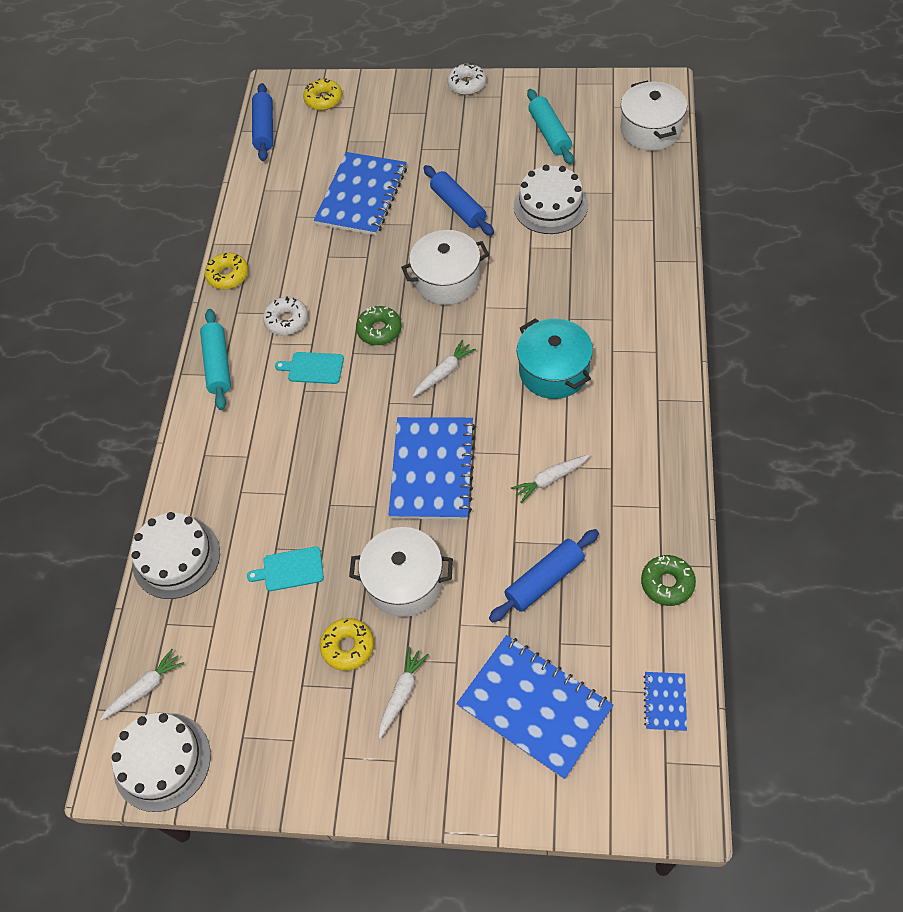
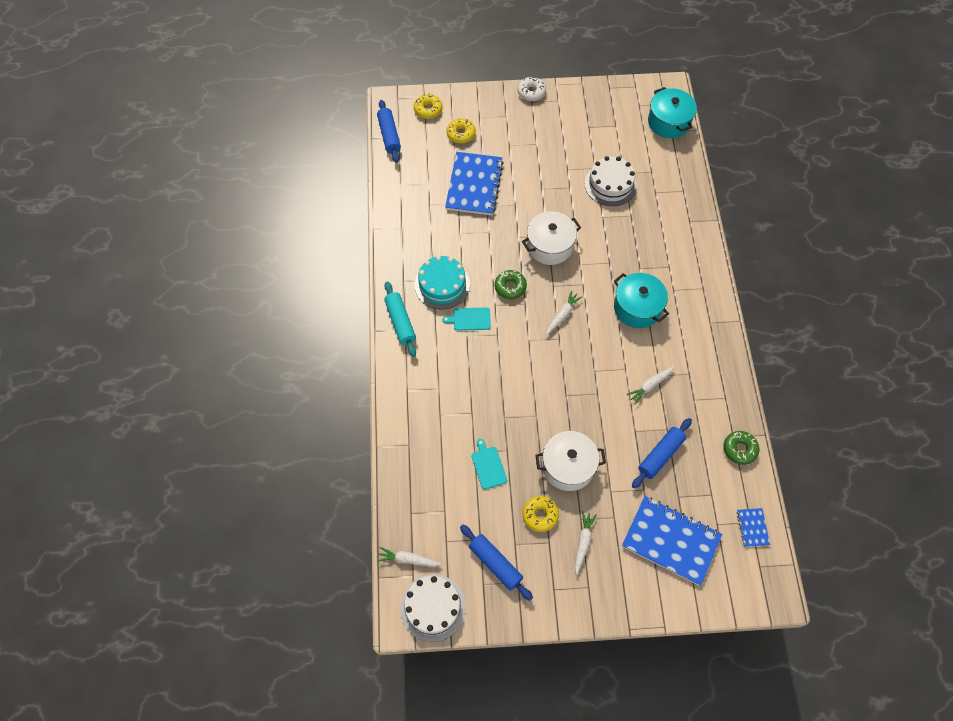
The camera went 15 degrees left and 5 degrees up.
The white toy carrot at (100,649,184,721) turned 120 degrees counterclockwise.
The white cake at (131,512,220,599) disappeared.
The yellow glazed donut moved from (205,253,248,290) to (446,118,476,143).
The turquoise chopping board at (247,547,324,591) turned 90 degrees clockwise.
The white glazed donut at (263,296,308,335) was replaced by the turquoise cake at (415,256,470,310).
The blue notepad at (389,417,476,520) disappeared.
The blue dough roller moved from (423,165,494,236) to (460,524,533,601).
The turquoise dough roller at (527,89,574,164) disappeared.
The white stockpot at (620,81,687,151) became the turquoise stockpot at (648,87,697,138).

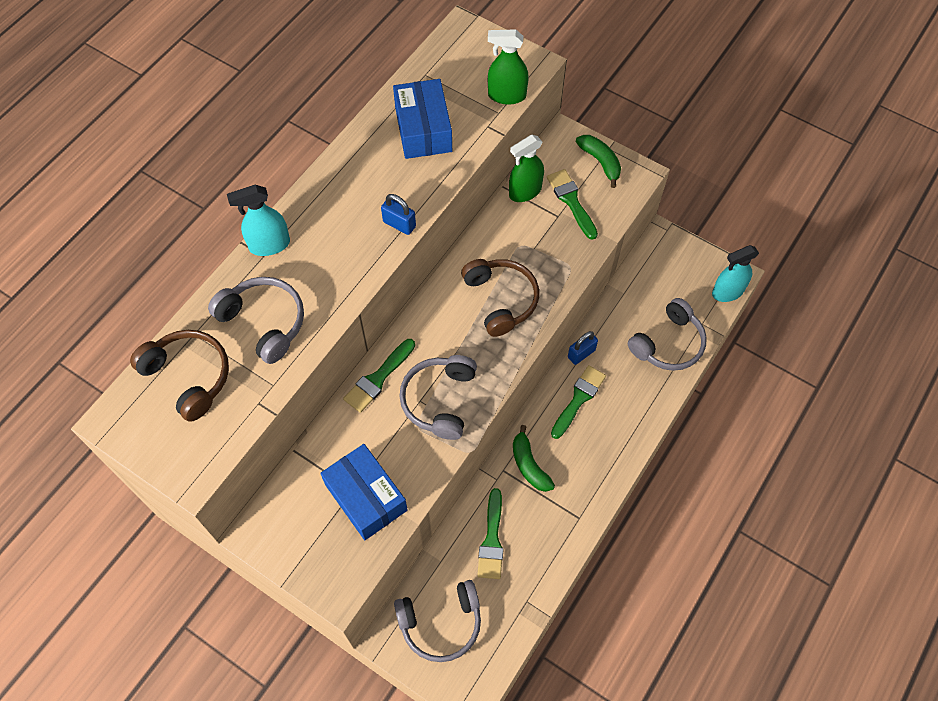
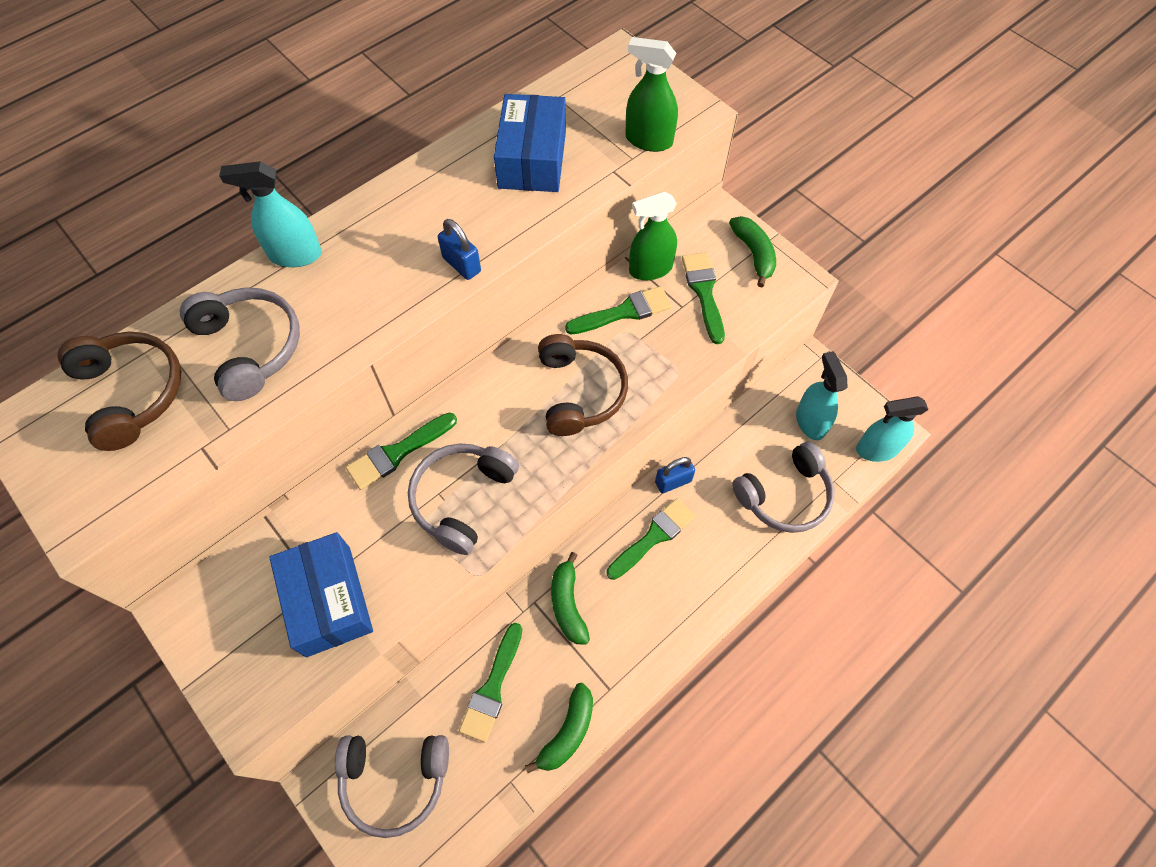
The camera went 15 degrees right and 0 degrees up.
The emerald toy banana at (525,683,593,773) appeared.
The emerald brush at (565,286,672,334) appeared.
The turquoise spray cleaner at (796,351,847,440) appeared.

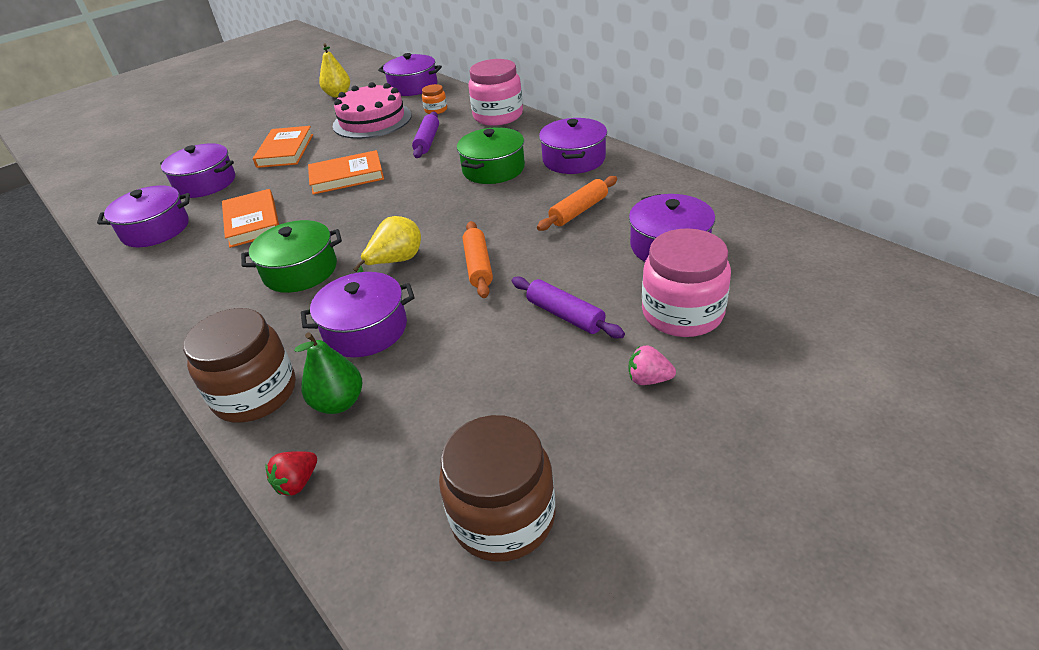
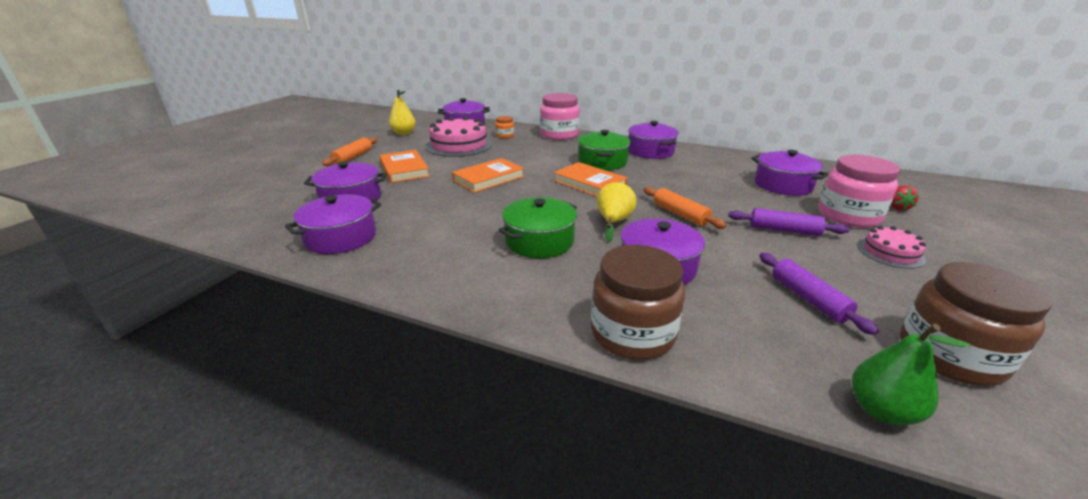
The camera went 30 degrees left and 10 degrees down.
The orange-coloured hardcover moved from (222,189,279,248) to (554,162,627,197).
The crimson toy strawberry moved from (265,451,317,496) to (891,185,919,211).
The emerald pear fruit moved from (294,332,362,414) to (852,324,970,425).
The purple dough roller moved from (412,112,439,158) to (759,253,879,335).
The orange-coloured dough roller moved from (537,176,617,231) to (322,137,377,166).
The rose-pink toy strawberry at (629,345,676,385) was replaced by the rose-pink cake at (857,226,926,269).

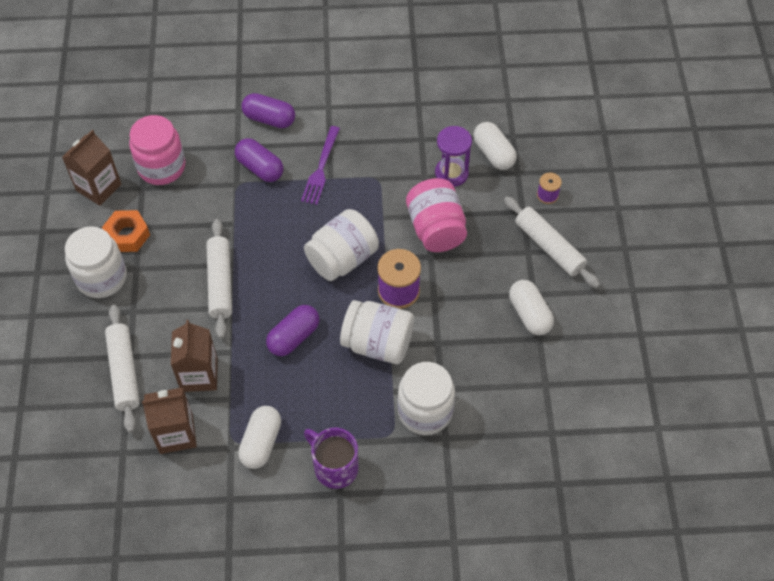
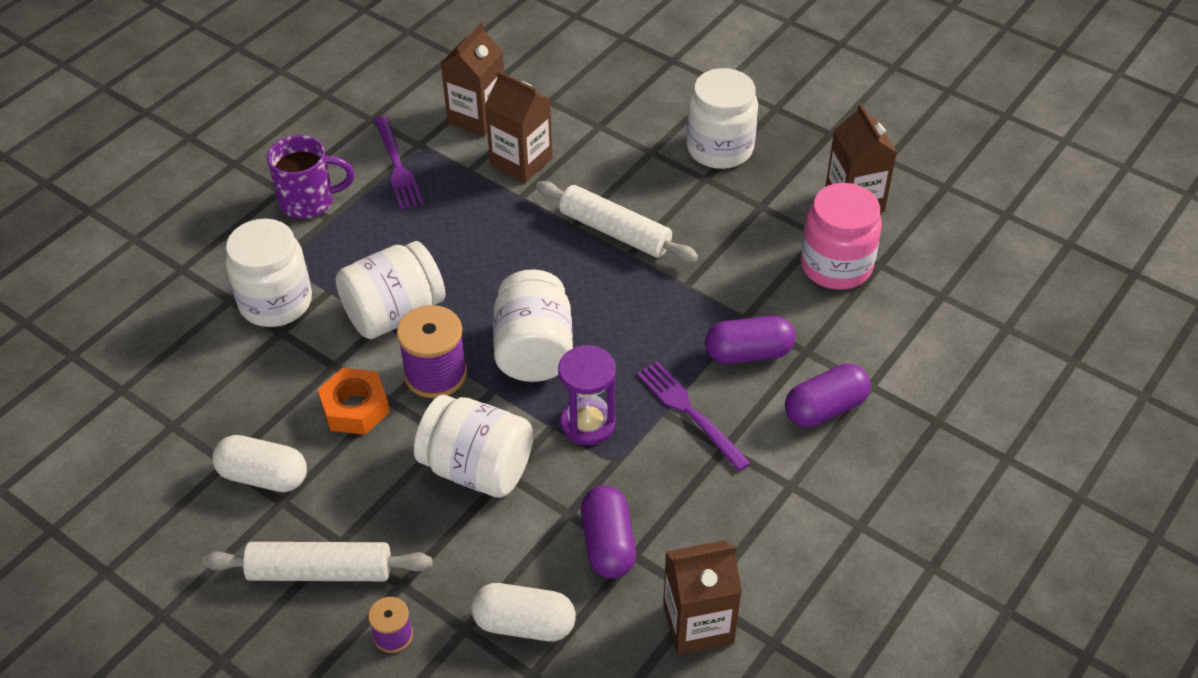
The camera went 130 degrees right and 10 degrees down.
The orange-coloured nut moved from (102,210,150,252) to (318,368,390,435).
The white dough roller at (105,305,140,433) disappeared.
The white pill shape at (238,406,281,469) was replaced by the purple table fork at (374,116,424,209).
The purple pill shape moved from (266,305,319,356) to (581,485,636,579).
The rose-pink jam jar at (406,178,467,252) became the white jam jar at (414,395,533,498).
The purple hourglass moved from (435,126,472,187) to (558,345,616,445).
The brown milk carton at (663,540,742,655) appeared.

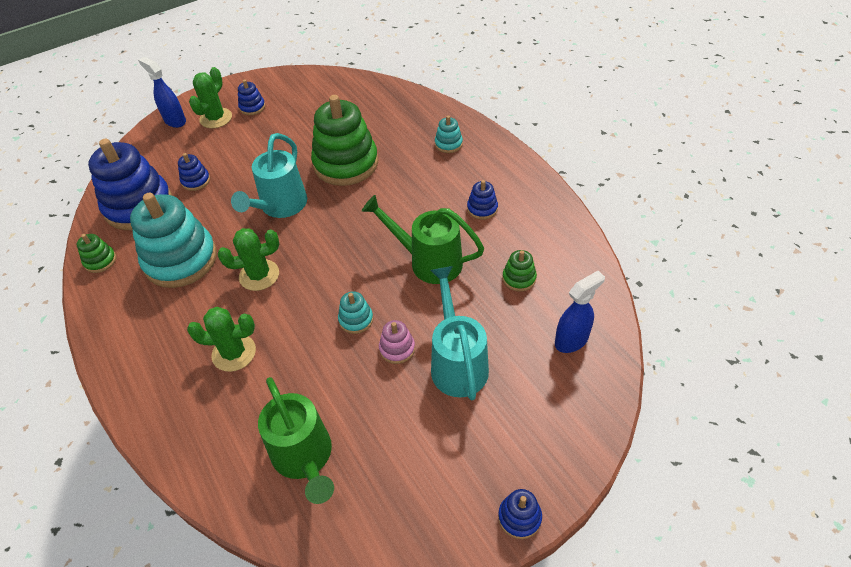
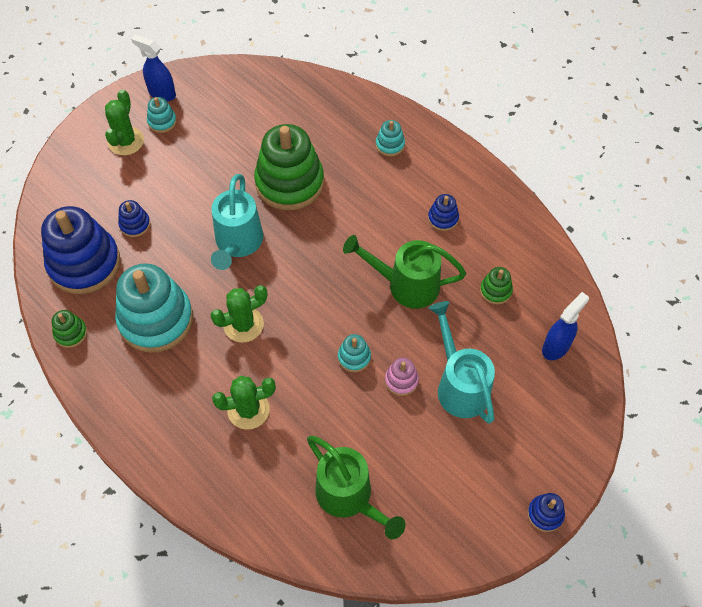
The camera went 15 degrees left and 10 degrees up.
The blue spray cleaner moved from (138,57,186,128) to (131,34,176,101).
The blue stacking rings at (238,80,265,115) became the turquoise stacking rings at (147,97,177,133).

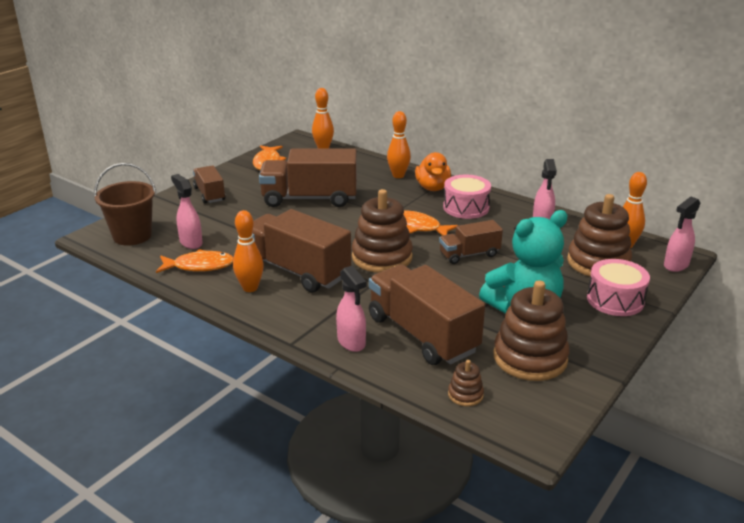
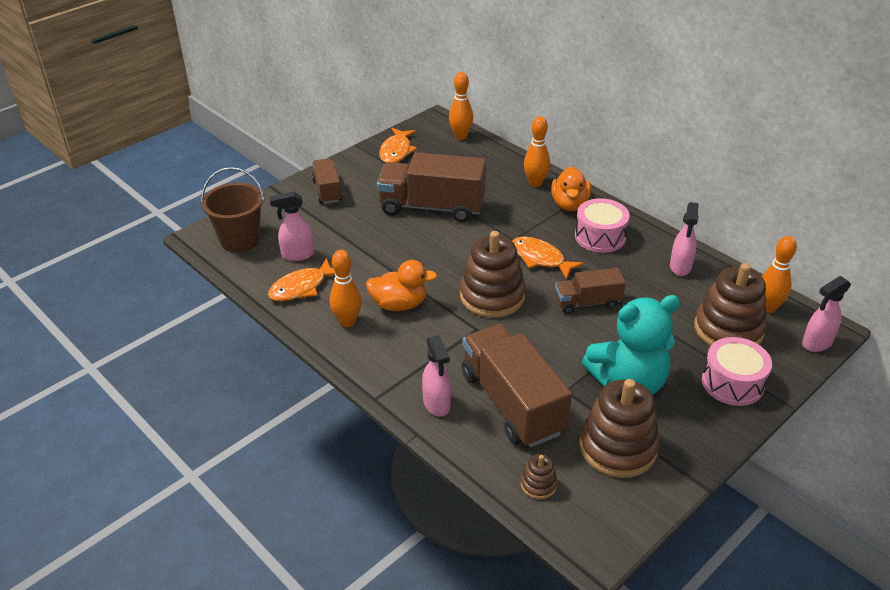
The camera went 10 degrees right and 10 degrees up.
The orange-coloured toy fish at (156,249,234,273) turned 135 degrees clockwise.
The rose-pink spray cleaner at (171,174,203,249) turned 75 degrees counterclockwise.
The brown lorry at (252,209,351,292) was replaced by the orange-coloured toy duck at (366,260,437,311).

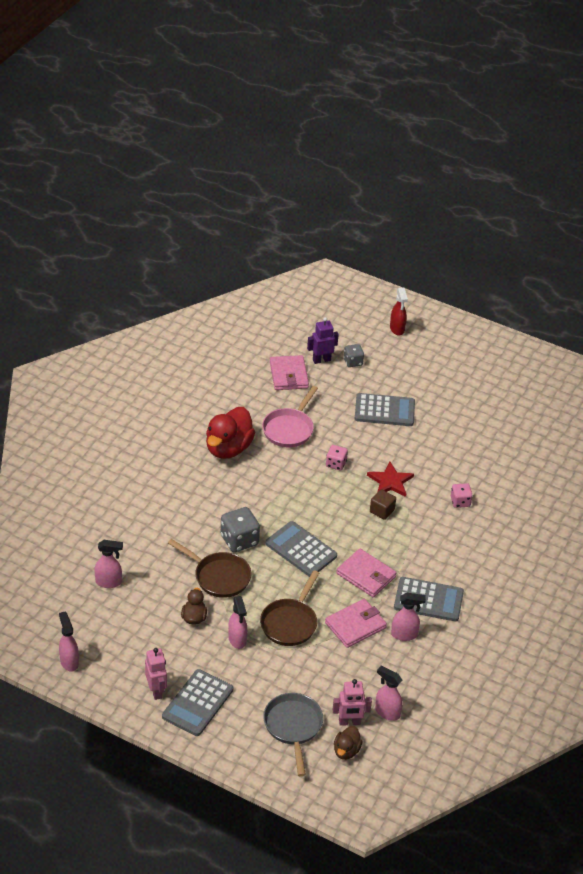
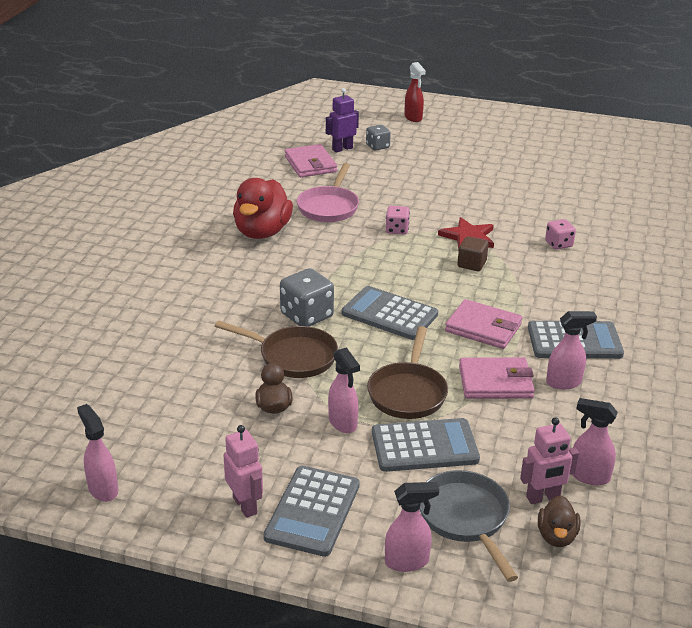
The camera went 10 degrees left and 10 degrees down.
The rose-pink spray cleaner moved from (95,540,123,588) to (385,482,439,572).
The rose-pink billfold at (325,599,387,648) turned 45 degrees clockwise.
The ash-grey pocket calculator moved from (355,393,415,426) to (372,418,480,472).

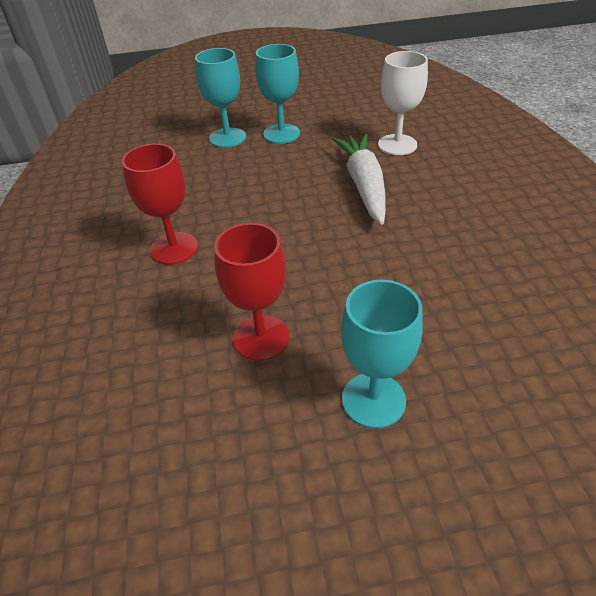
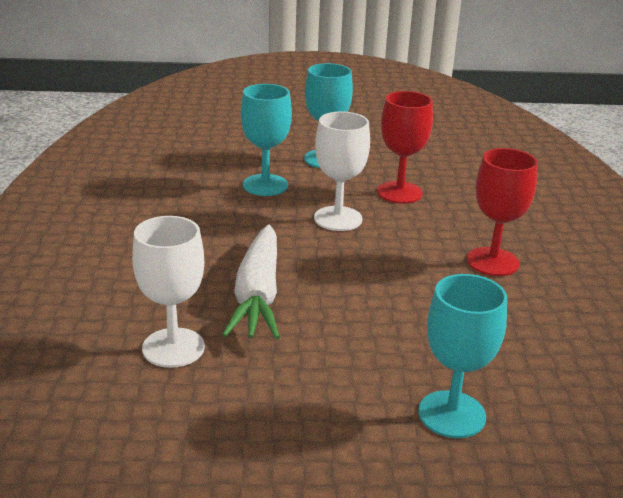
The camera went 175 degrees left and 15 degrees down.
The turquoise wine glass moved from (255,44,300,144) to (241,84,292,196).
The white wine glass at (314,112,370,231) appeared.

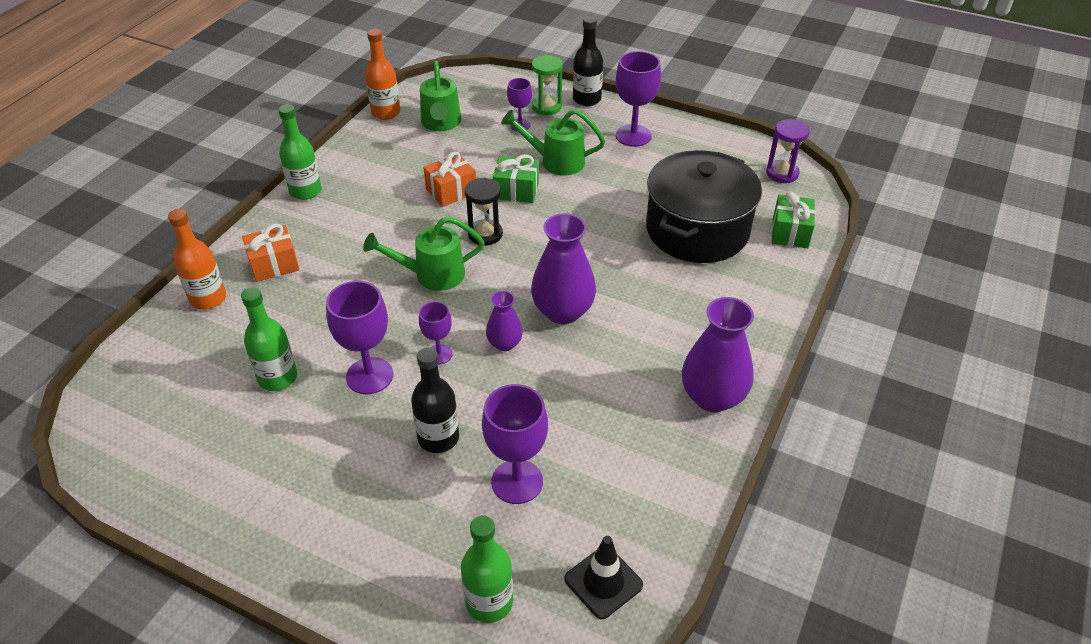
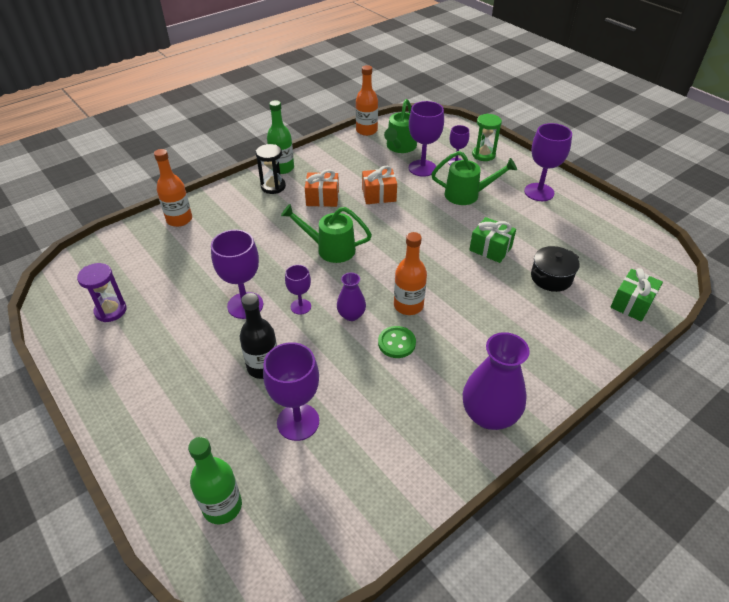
The camera went 25 degrees right and 0 degrees up.
The emerald flask at (241,287,297,391) disappeared.
The orange-coloured present moved from (242,224,299,282) to (305,169,339,207).
The ebony hourglass moved from (465,177,503,246) to (256,144,286,194).
The emerald present moved from (493,154,539,203) to (469,217,516,263).
The emerald sprinkling can at (501,109,605,176) turned 150 degrees clockwise.
The purple flower vase at (531,213,596,324) was replaced by the orange-coloured flask at (394,232,427,315).
The ebony road cone at (564,536,643,619) disappeared.
The ebony flask at (573,16,603,106) disappeared.
The ebony stockpot at (646,150,762,263) changed to 0.47 times the size.
The purple hourglass moved from (766,119,810,183) to (77,263,127,322).
The emerald button at (378,326,416,358) appeared.
The purple wine glass at (409,101,444,177) appeared.

